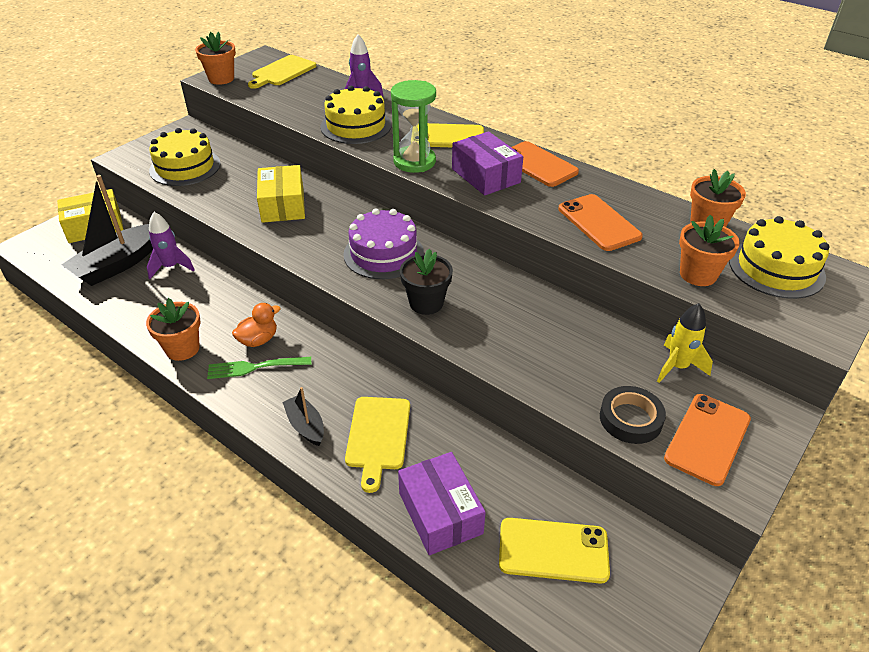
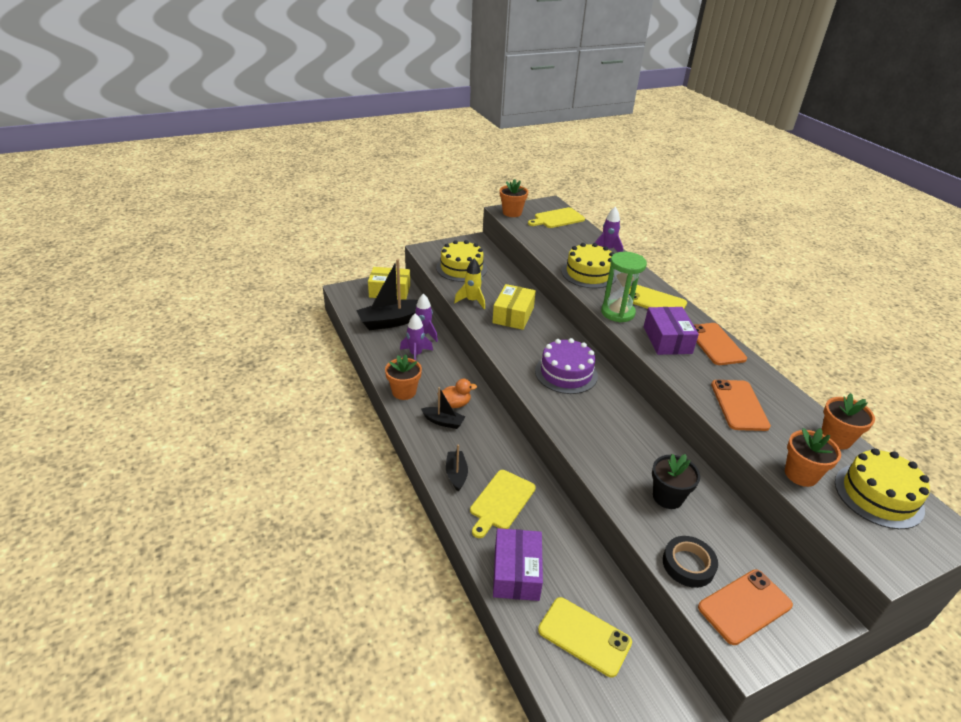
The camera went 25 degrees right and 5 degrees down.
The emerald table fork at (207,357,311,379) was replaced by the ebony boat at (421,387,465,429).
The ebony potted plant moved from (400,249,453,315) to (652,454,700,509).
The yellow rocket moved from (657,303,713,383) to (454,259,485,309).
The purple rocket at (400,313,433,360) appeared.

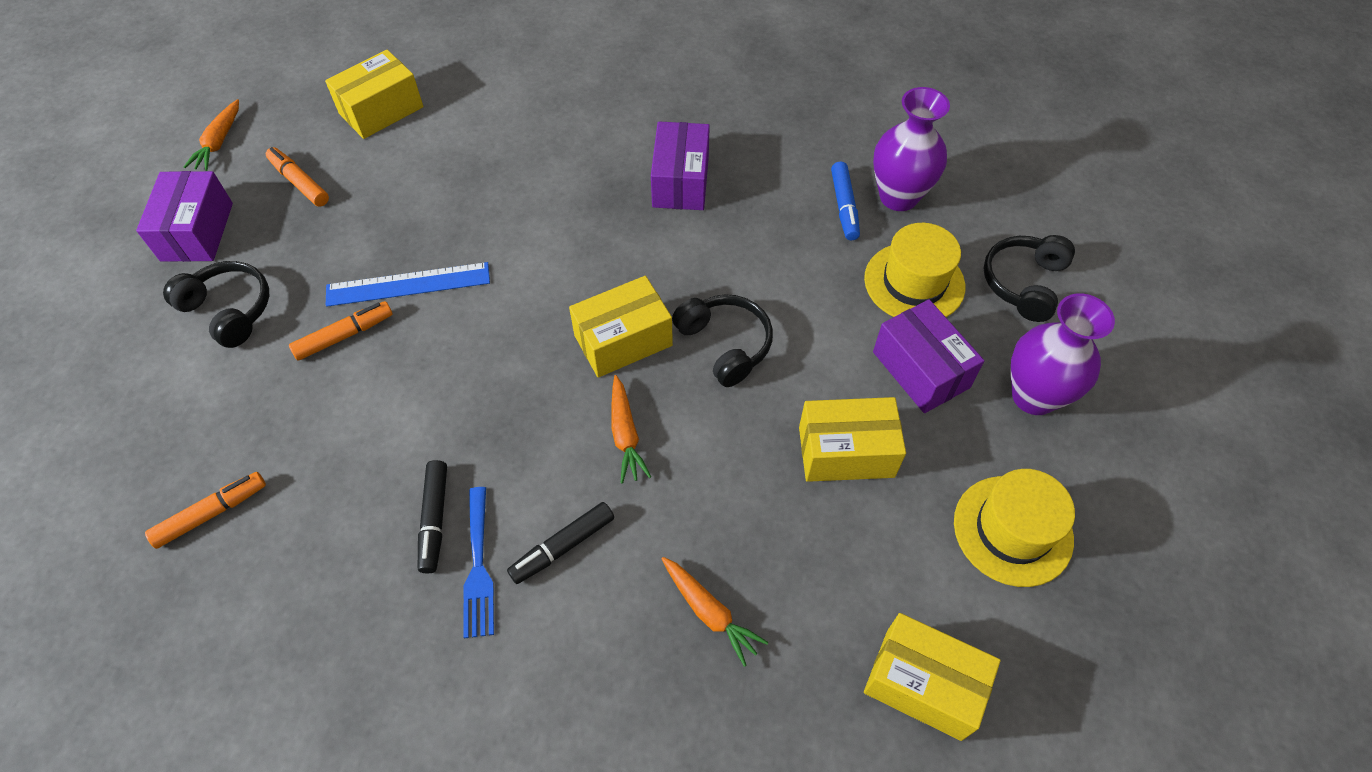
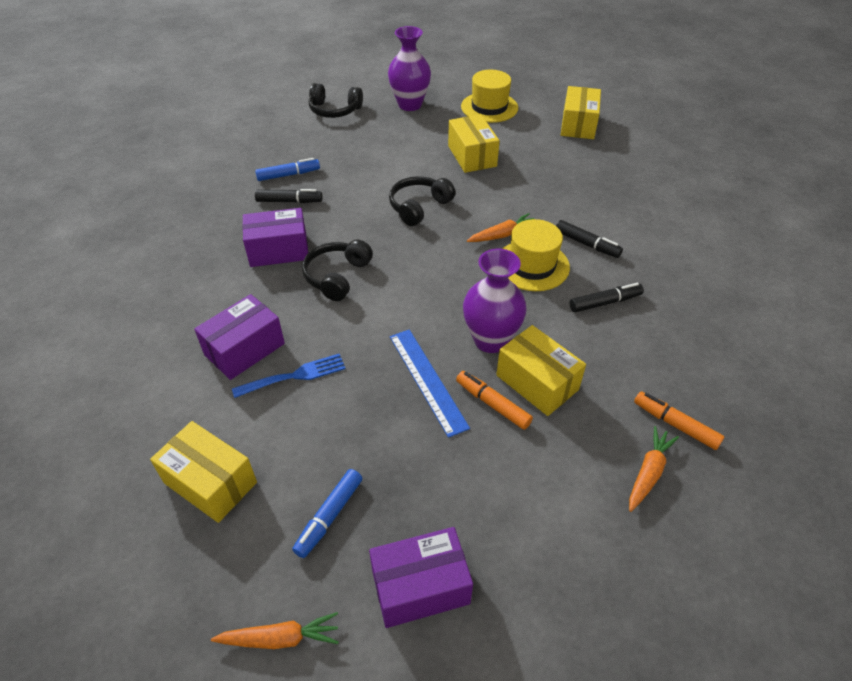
The camera went 105 degrees left and 10 degrees down.
The ebony over-ear headphones moved from (163,261,269,348) to (302,239,373,301).
The orange-coloured marker pen at (266,147,329,207) became the blue marker pen at (292,469,362,558).
The blue table fork moved from (463,487,494,638) to (232,354,346,398).
The yellow box moved from (569,276,673,378) to (496,325,586,416).
The orange-coloured toy carrot moved from (661,557,768,667) to (629,426,679,512).
The yellow top hat moved from (864,223,965,317) to (503,219,570,291).
The purple flower vase moved from (873,87,950,211) to (463,249,527,353).
The purple box moved from (873,299,984,413) to (194,294,285,380).
The ebony marker pen at (255,189,322,203) appeared.

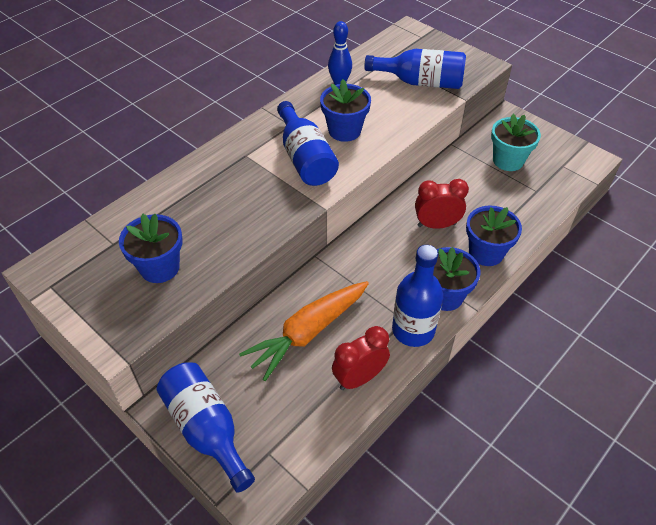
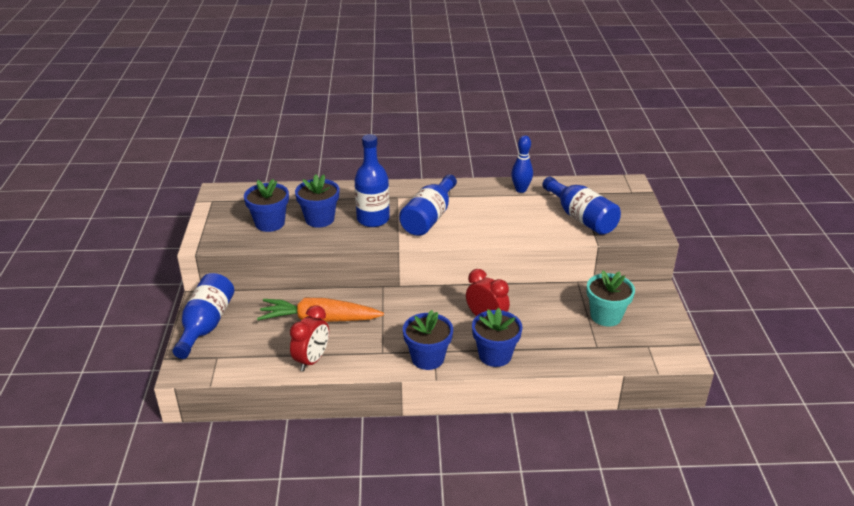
The camera went 45 degrees right and 15 degrees down.
The blue potted plant moved from (320,79,371,142) to (295,174,339,228).
The crimson clock at (332,326,390,390) turned 105 degrees clockwise.
The blue flask moved from (392,245,443,347) to (354,134,390,227).

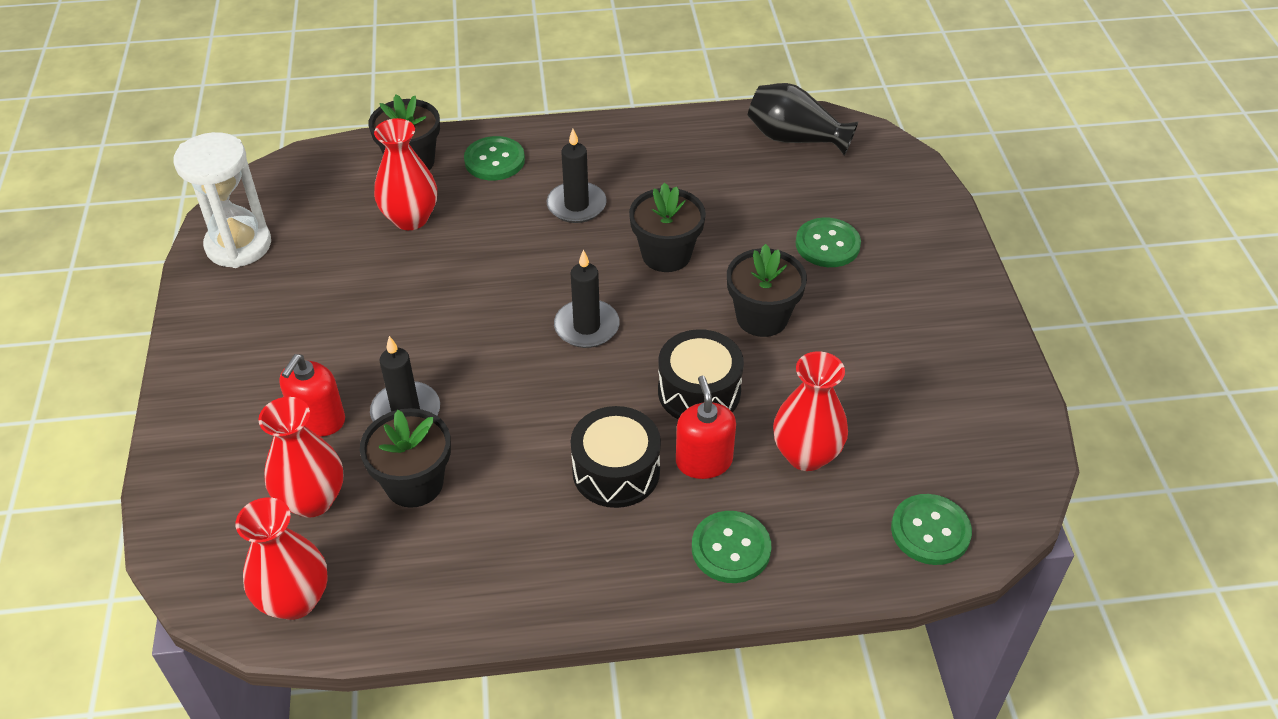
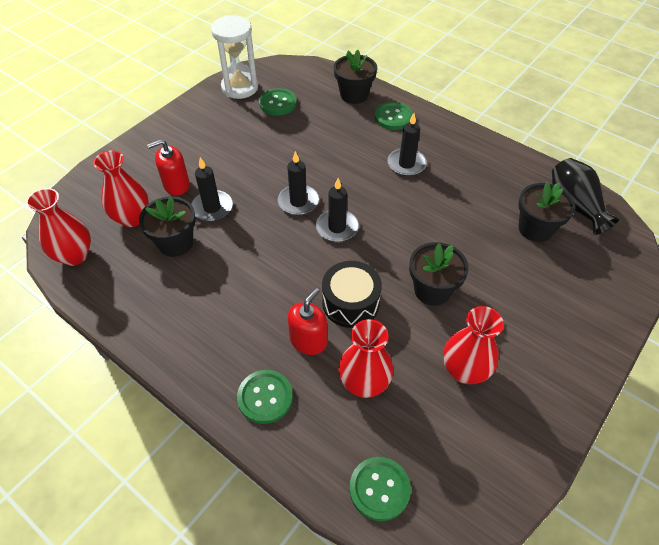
The camera went 45 degrees right and 5 degrees up.
The crimson flower vase moved from (374,118,437,230) to (443,306,504,384).
The ebony drum at (570,406,661,508) disappeared.
The ebony potted plant moved from (629,182,706,272) to (518,182,575,242).
The emerald button moved from (796,218,861,267) to (259,88,297,116).
The ebony candle at (278,151,319,215) appeared.

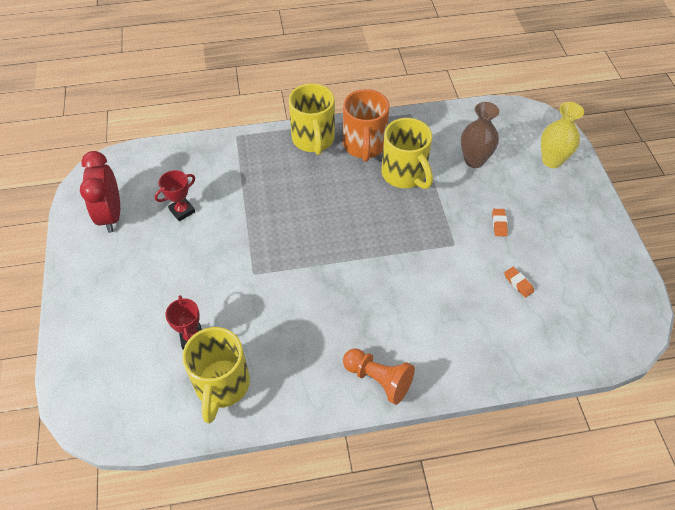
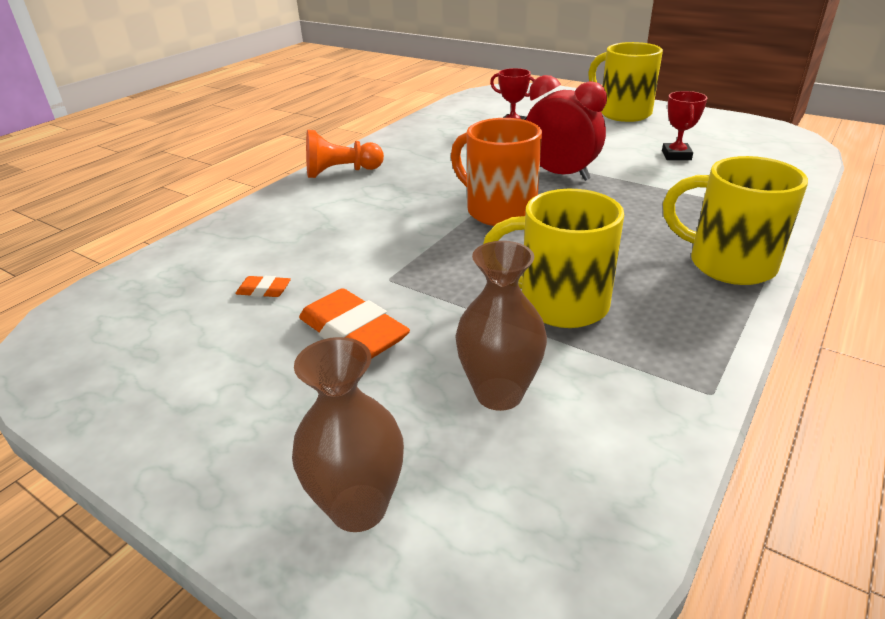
The camera went 135 degrees right and 20 degrees down.
The crimson clock moved from (80,151,120,233) to (526,75,607,181).
The yellow coffee mug moved from (182,327,250,423) to (588,42,663,122).
The orange-coloured coffee mug moved from (343,89,390,162) to (451,118,542,226).
The orange-coloured gum eraser at (492,209,508,236) changed to 2.11 times the size.
The yellow flower vase at (541,102,584,168) became the brown flower vase at (292,337,404,532).

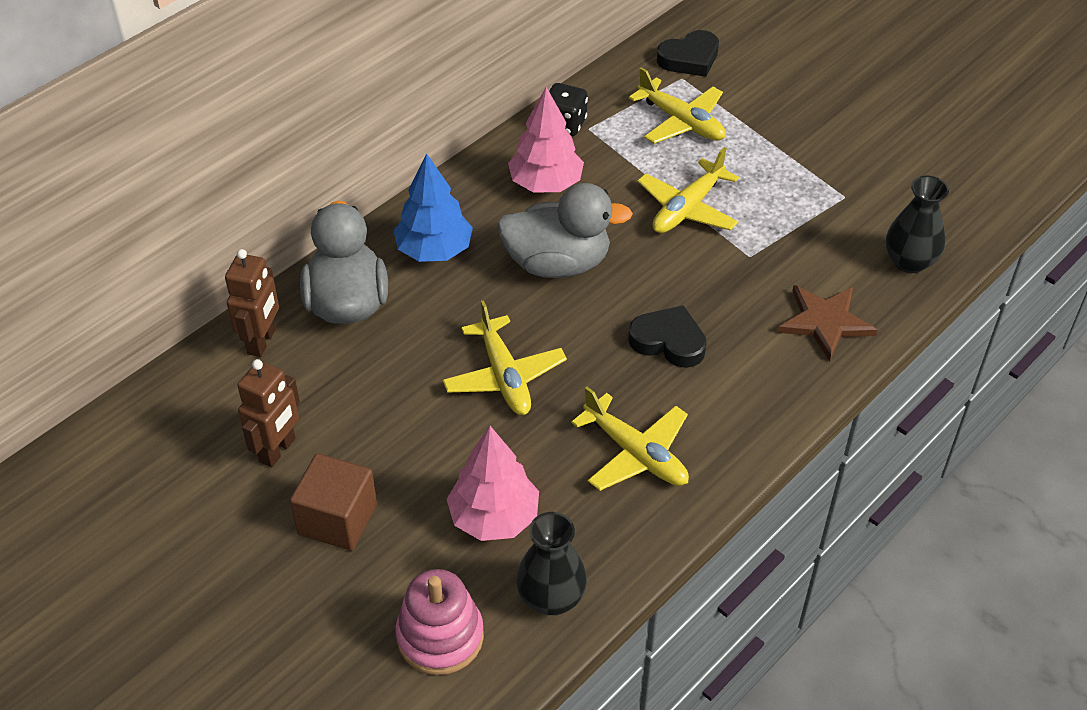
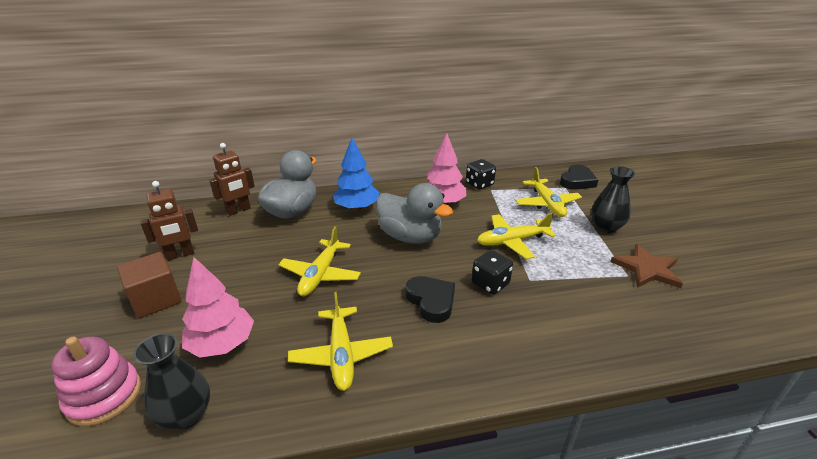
The camera went 35 degrees right and 15 degrees down.
The ebony love heart at (657,30,719,77) turned 60 degrees counterclockwise.
The brown star moved from (777,285,878,361) to (610,244,683,288).
The ebony flower vase moved from (886,176,949,273) to (591,166,635,233).
The ebony die at (472,250,513,295) appeared.

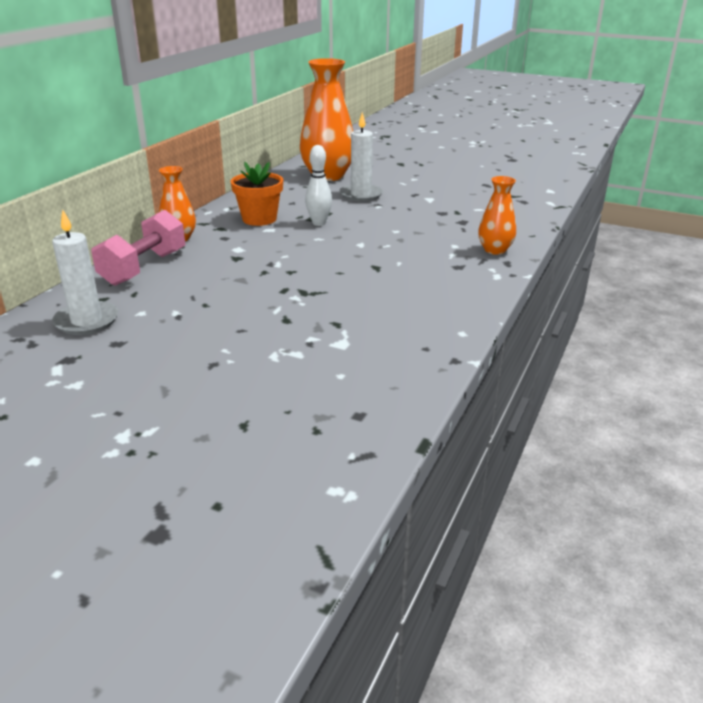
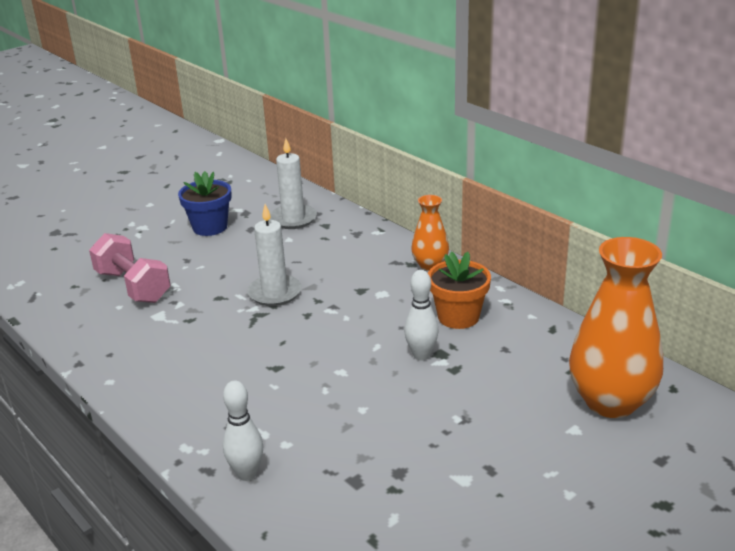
The camera went 115 degrees right and 0 degrees up.
The rose-pink free weight moved from (91,210,185,286) to (89,233,171,303).
The white candle moved from (339,112,383,202) to (247,204,302,306).
The orange-coloured flower vase at (478,176,516,255) was replaced by the white bowling pin at (223,380,263,481).
The blue potted plant at (178,171,232,236) appeared.

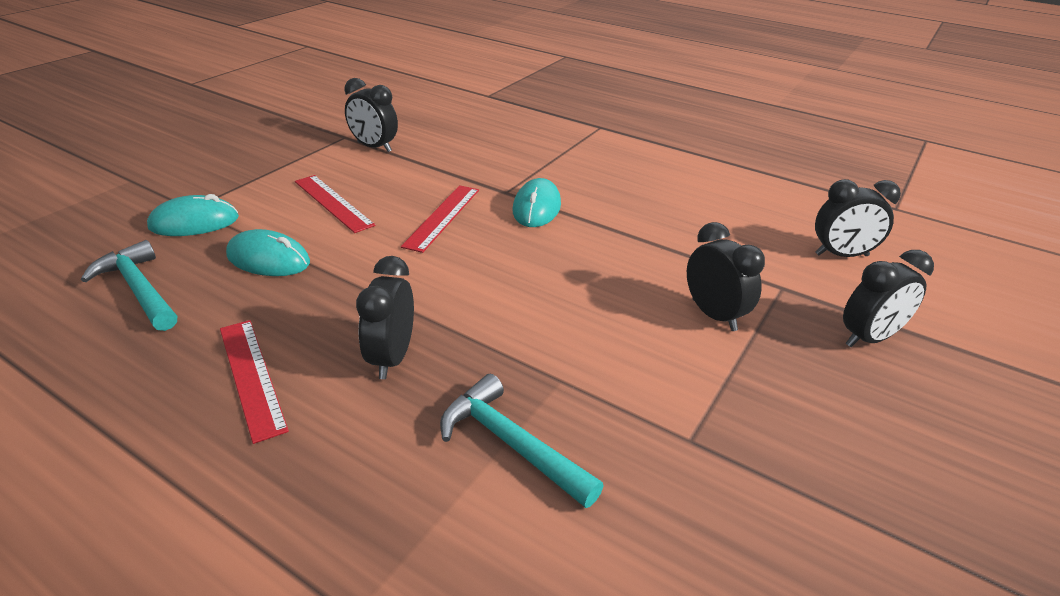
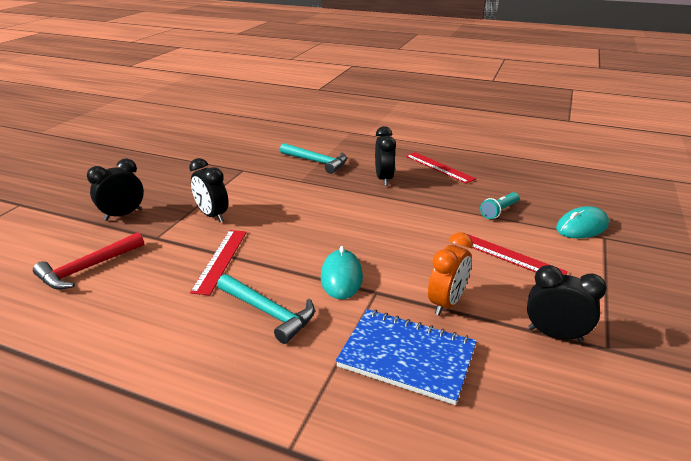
The camera went 170 degrees right and 5 degrees down.
The turquoise hammer moved from (81,240,177,331) to (217,274,315,344).
The turquoise computer mouse at (226,229,310,276) was replaced by the turquoise pocket torch at (480,192,519,219).
The crimson straightedge moved from (401,185,479,253) to (190,230,247,295).
The ebony clock at (815,179,901,257) was replaced by the crimson hammer at (33,232,144,289).
The blue notepad at (336,309,477,405) appeared.
The orange-coloured clock at (428,232,473,316) appeared.

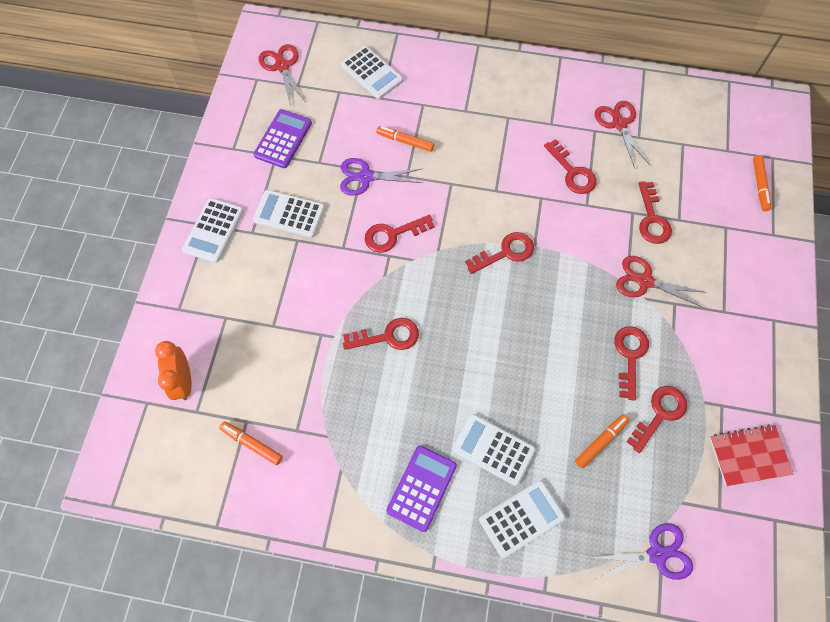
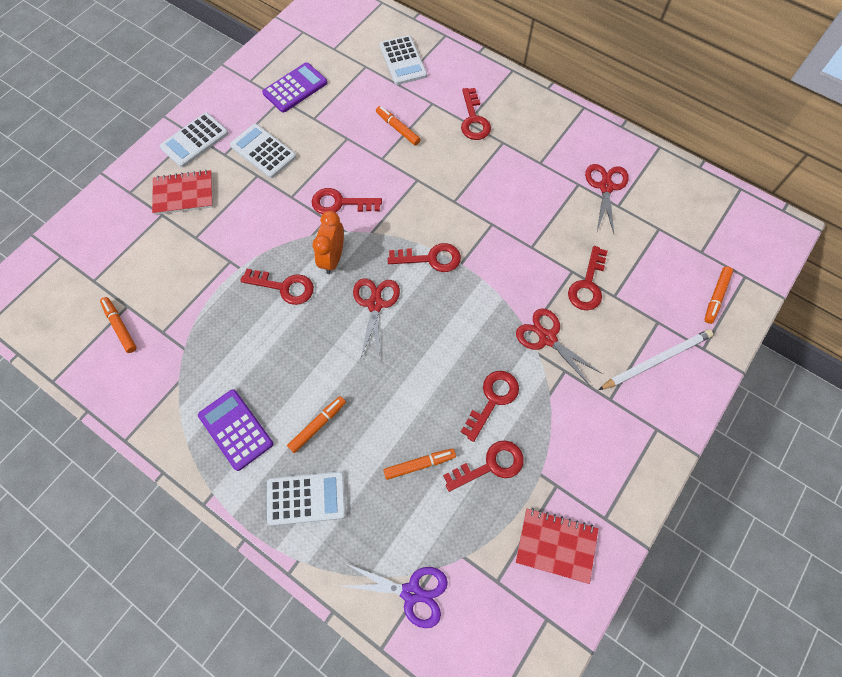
The camera went 25 degrees right and 0 degrees up.
The orange-coloured clock moved from (155,341,192,400) to (312,211,344,274).
The crimson scissors moved from (259,44,305,107) to (353,278,400,362).
The purple scissors at (340,158,422,196) disappeared.
The purple pocket calculator at (386,446,457,532) turned 90 degrees counterclockwise.
The white pocket calculator at (452,414,536,486) was replaced by the orange-coloured marker pen at (287,396,346,453).
The crimson key moved from (544,139,597,194) to (461,88,491,140).
The crimson notepad at (152,170,213,215) appeared.
The white pencil at (598,329,713,390) appeared.

